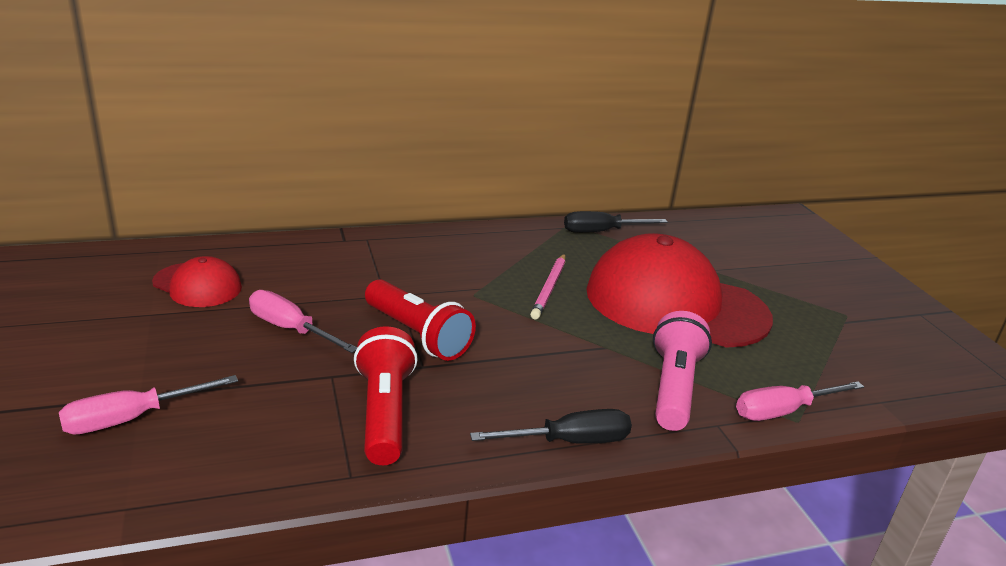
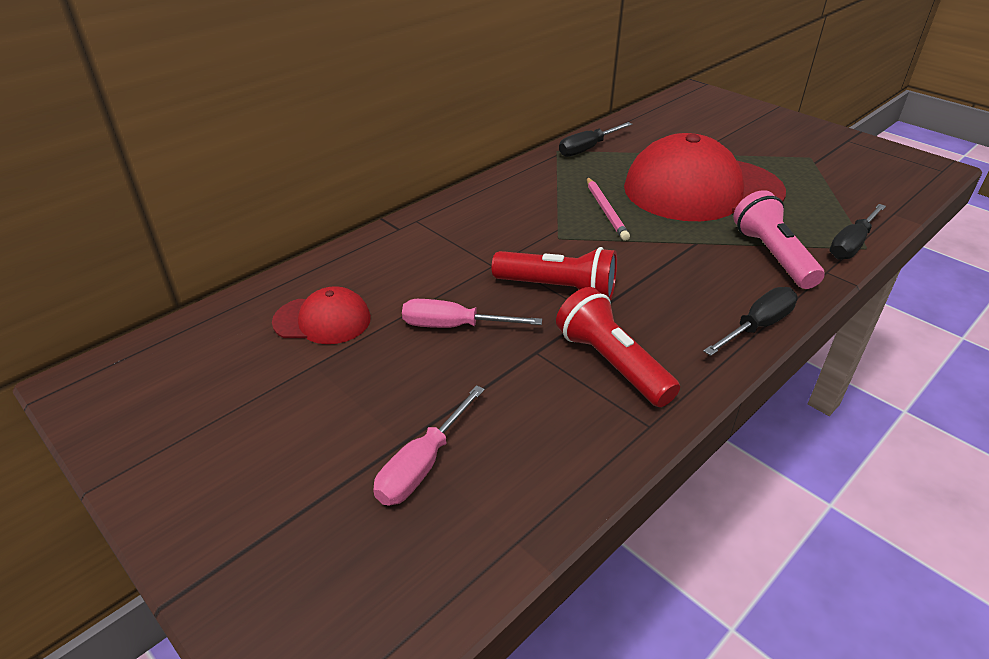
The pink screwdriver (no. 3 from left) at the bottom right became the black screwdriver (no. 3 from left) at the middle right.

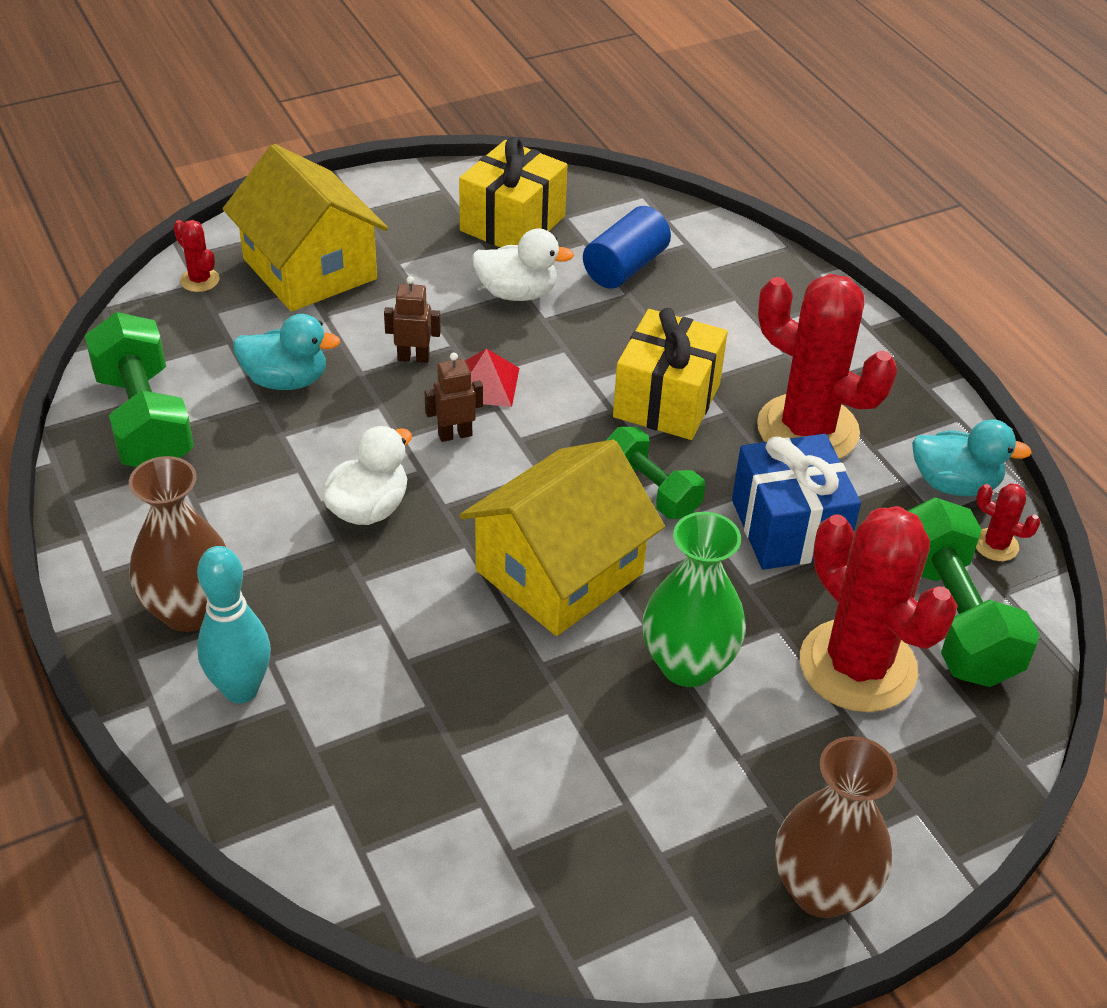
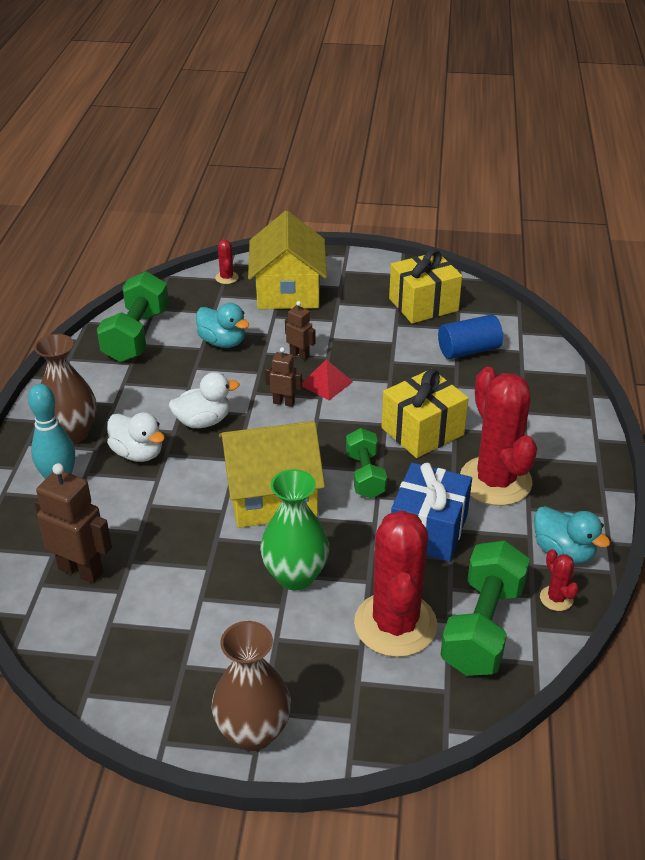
The white duck (no. 2 from left in the first image) moved from the top centre to the middle left. The brown robot (no. 1 from left) at the middle left appeared.

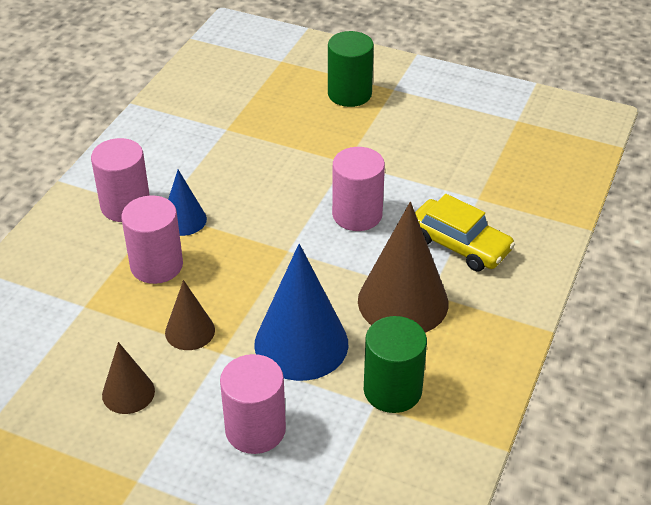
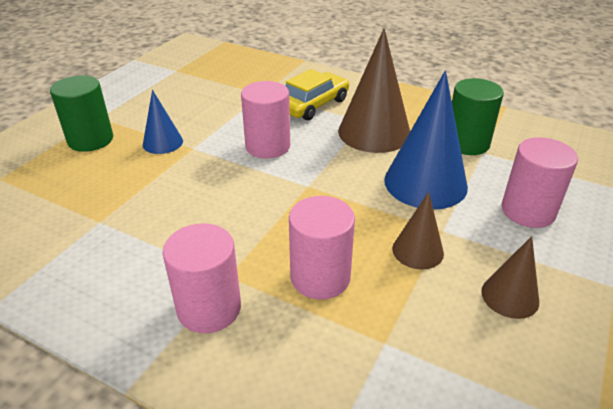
The blue cone (no. 1 from left) moved from the middle left to the top left.

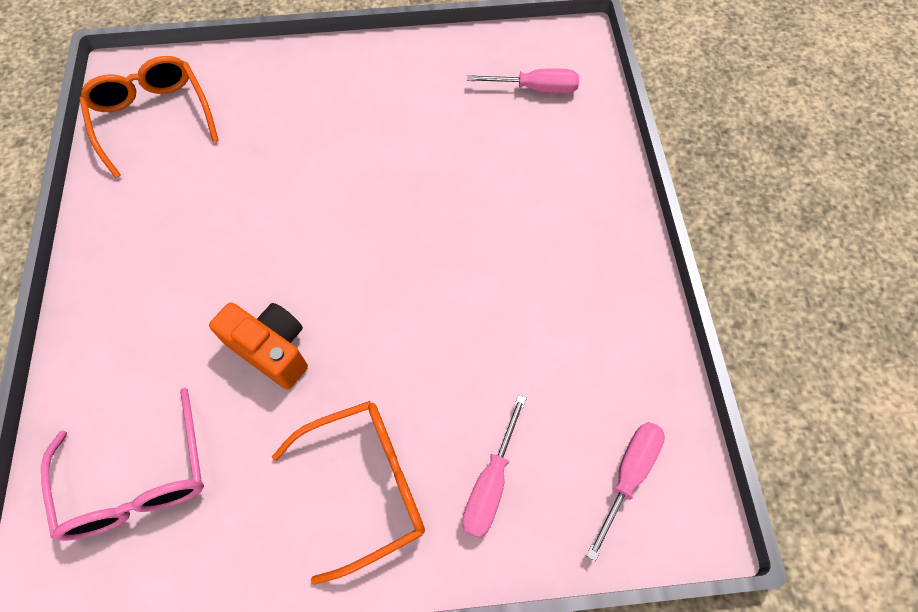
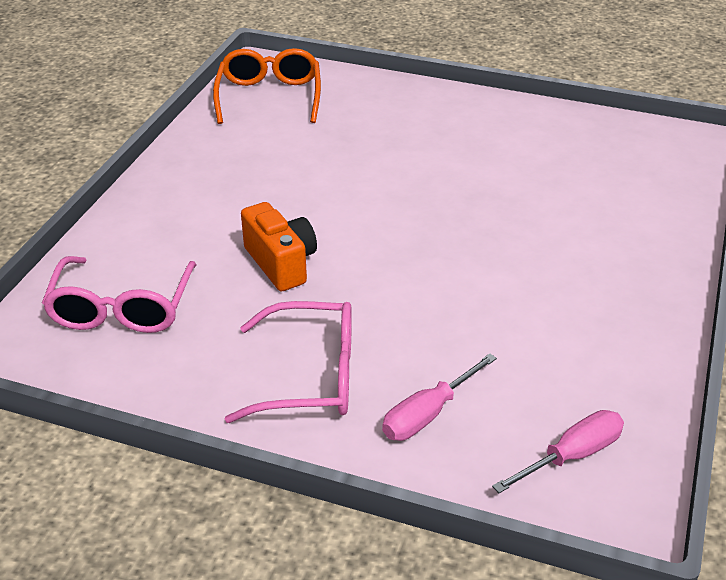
The pink screwdriver (no. 2 from left) at the top centre disappeared. The orange glasses (no. 2 from left) at the bottom centre became the pink glasses (no. 2 from left) at the centre.

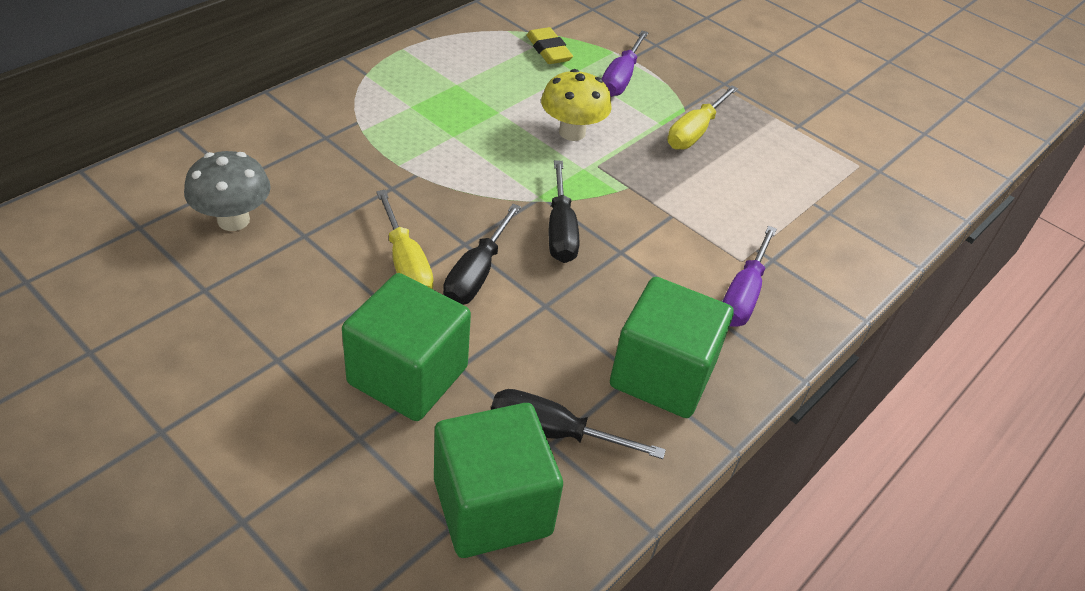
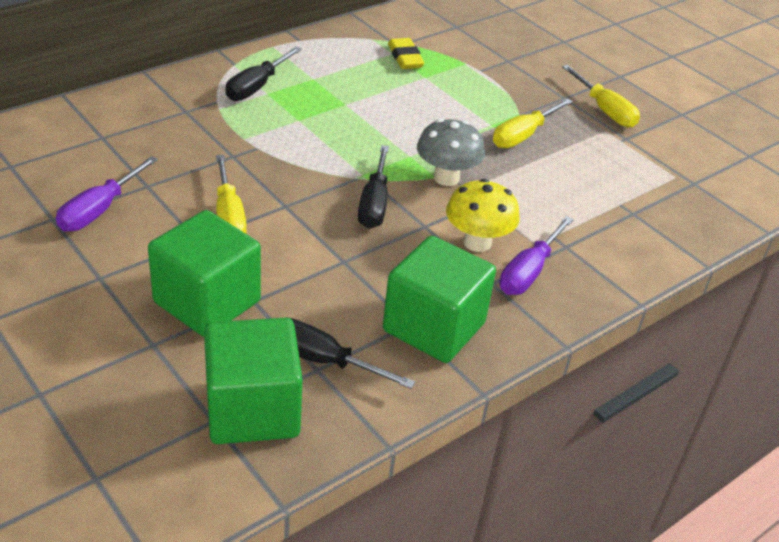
The purple screwdriver (no. 1 from left) moved from the top centre to the middle left. The yellow mushroom moved from the top centre to the centre. The grey mushroom moved from the top left to the top centre. The black screwdriver (no. 1 from left) moved from the centre to the top centre. The yellow screwdriver (no. 3 from left) at the top right appeared.

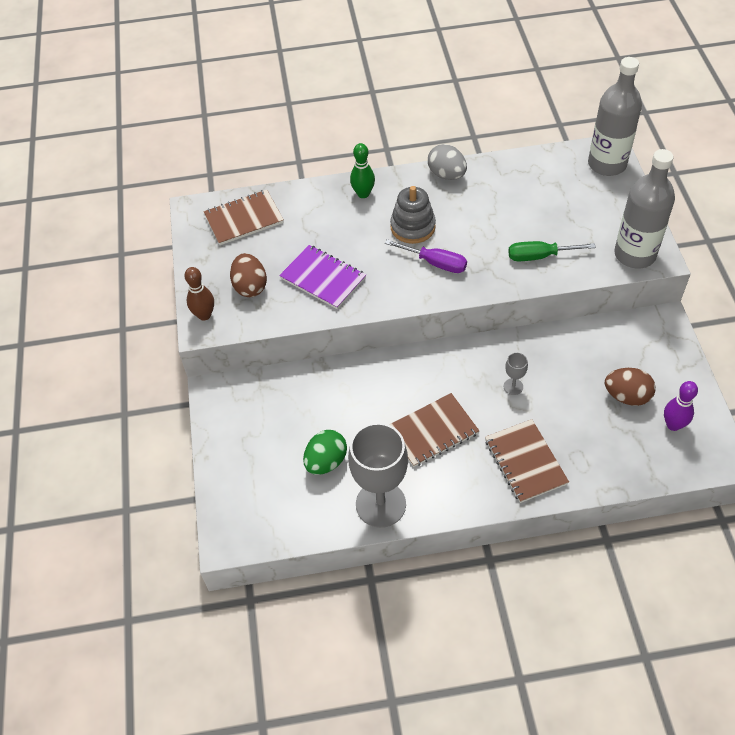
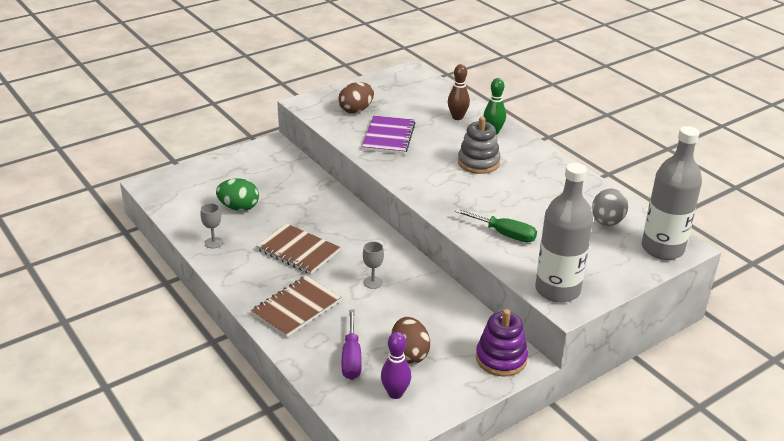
The grey egg moved from the top centre to the middle right. The brown notebook (no. 1 from left) at the top left disappeared. The purple screwdriver moved from the centre to the bottom centre. The green screwdriver at the middle right turned 150 degrees clockwise. The brown bowling pin moved from the middle left to the top centre. The grey goblet (no. 1 from left) at the centre changed to 0.42 times the size. The purple stacking toy at the bottom centre appeared.

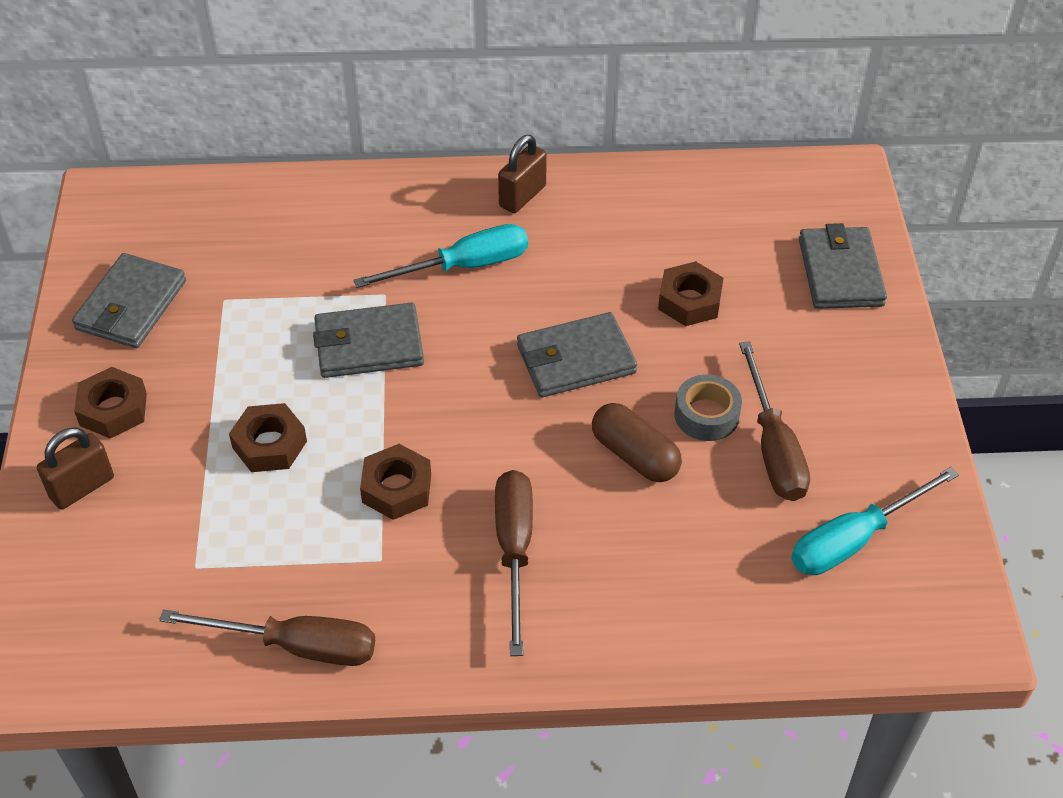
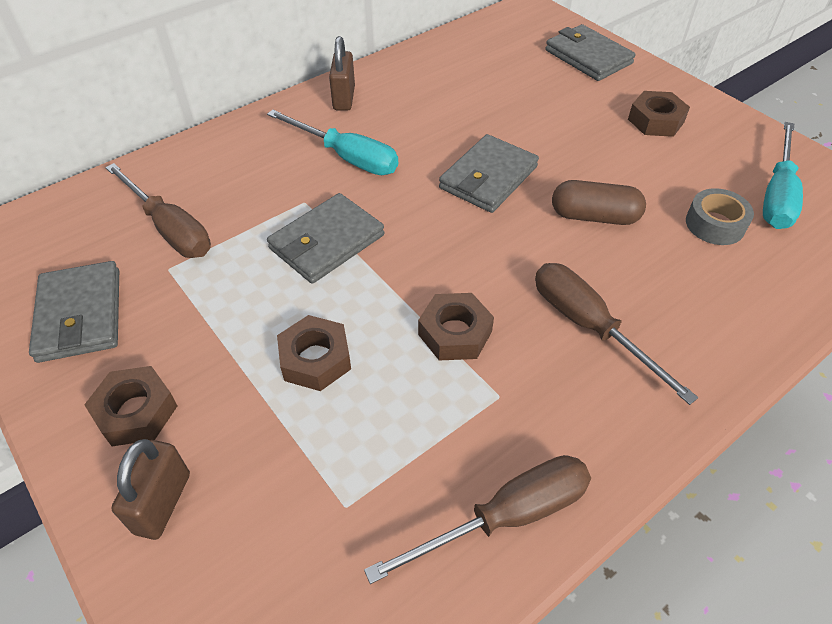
The turquoise screwdriver (no. 1 from left) at the top centre turned 90 degrees clockwise. The brown nut (no. 4 from left) moved from the centre to the top right. The brown screwdriver (no. 3 from left in the first image) moved from the middle right to the middle left. The grey tape moved from the centre to the middle right.

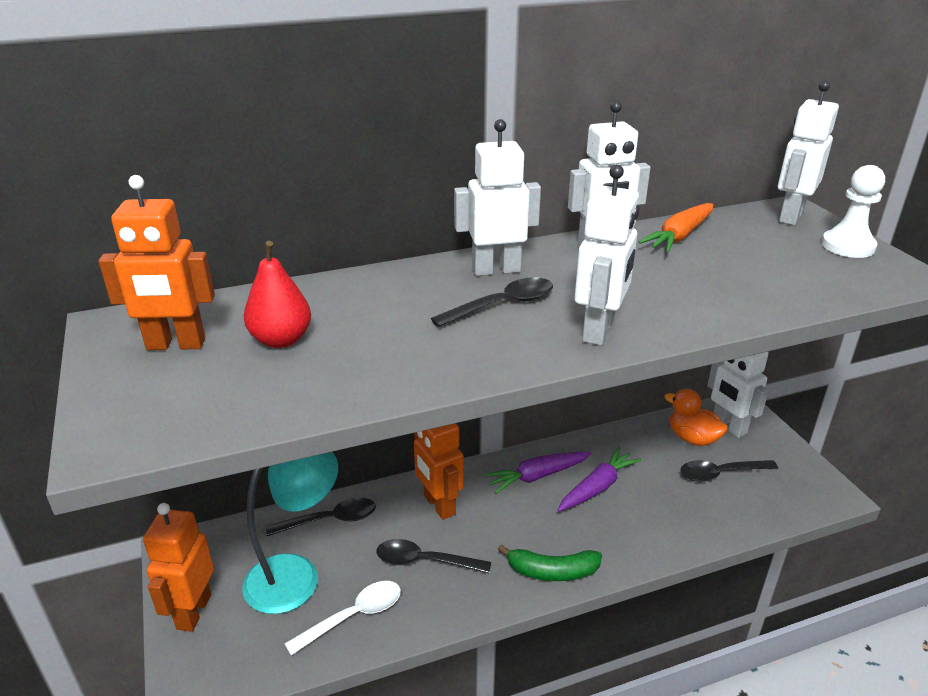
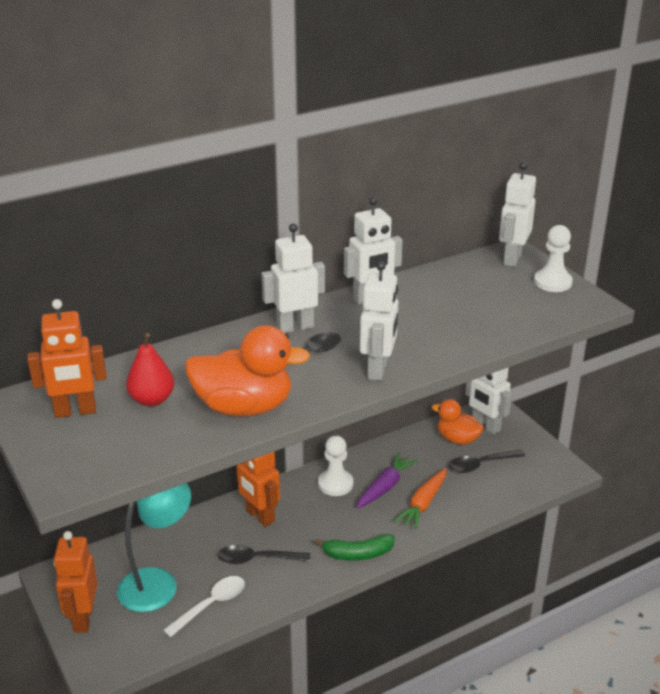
The orange carrot moved from the top right to the bottom centre. The purple carrot (no. 1 from left) at the bottom centre was replaced by the white pawn (no. 1 from left) at the bottom centre. The black spoon (no. 1 from left) at the bottom centre disappeared. The orange duck (no. 1 from left) at the centre appeared.

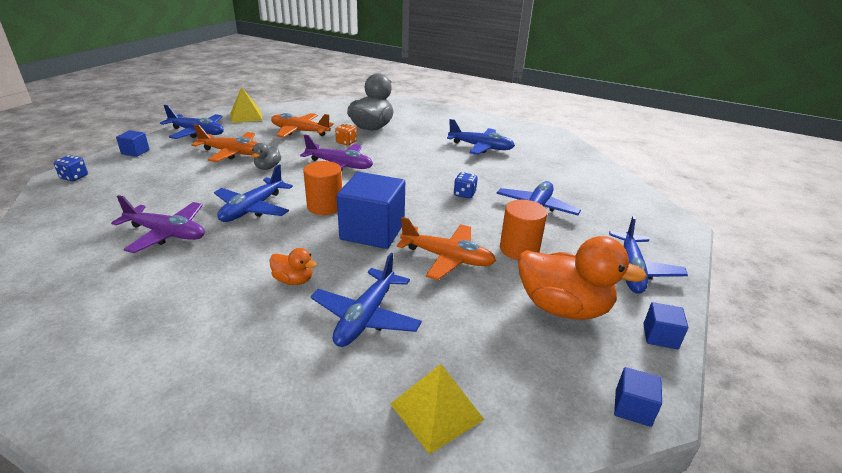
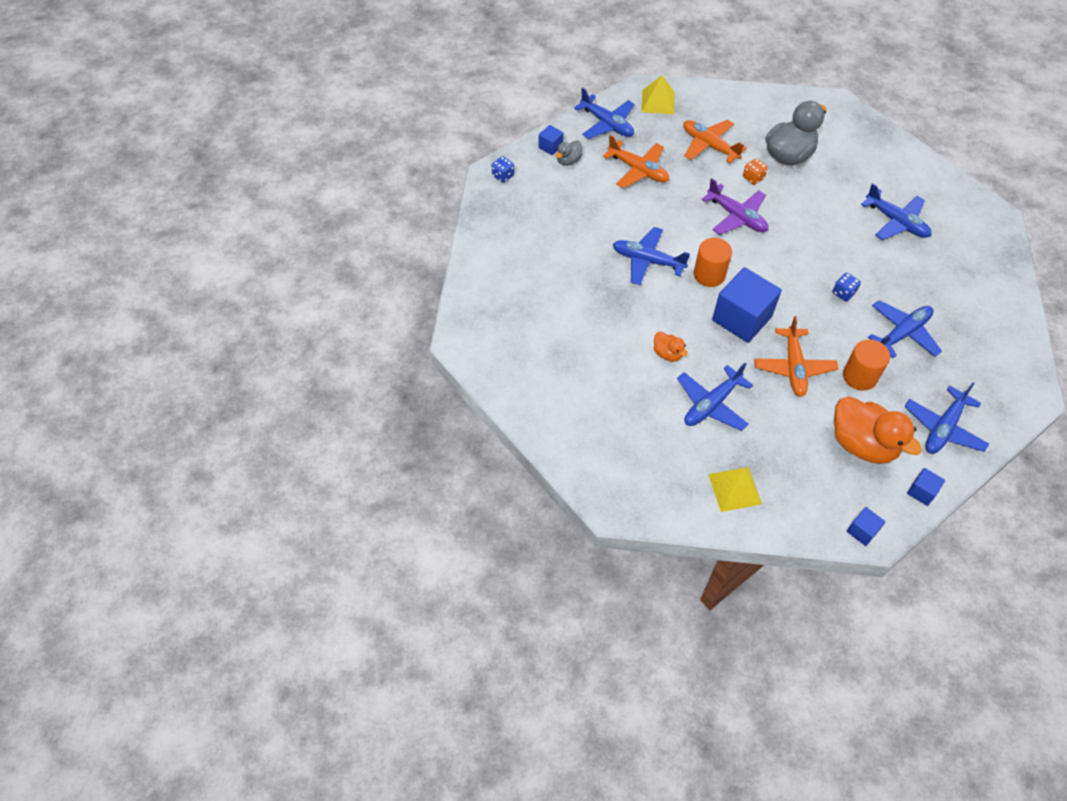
The grey duck (no. 1 from left) moved from the top left to the top centre. The blue plane (no. 2 from left) at the middle left turned 60 degrees clockwise. The purple plane (no. 1 from left) at the middle left disappeared. The orange plane (no. 3 from left) at the centre turned 45 degrees clockwise.

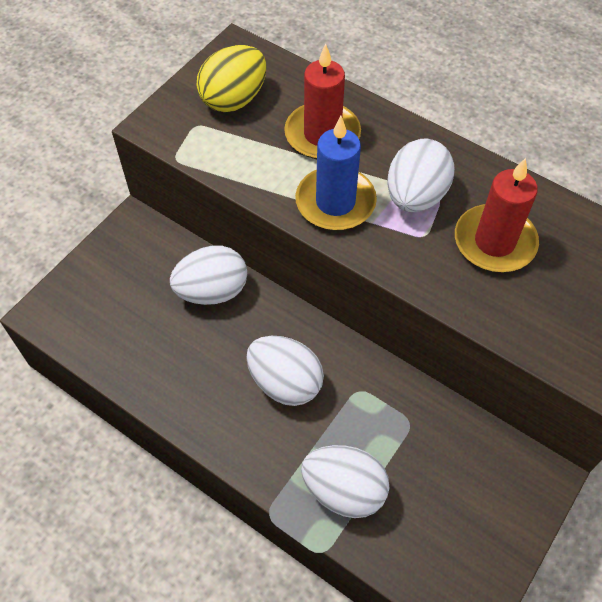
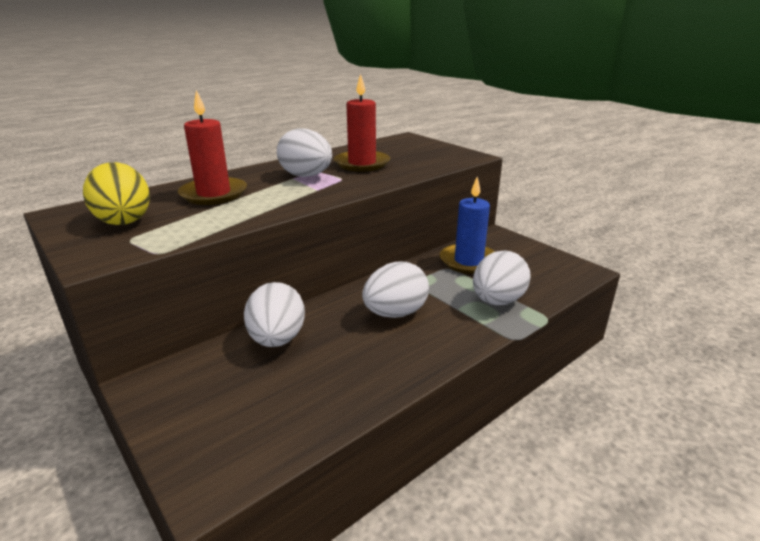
The blue candle moved from the top centre to the centre.

